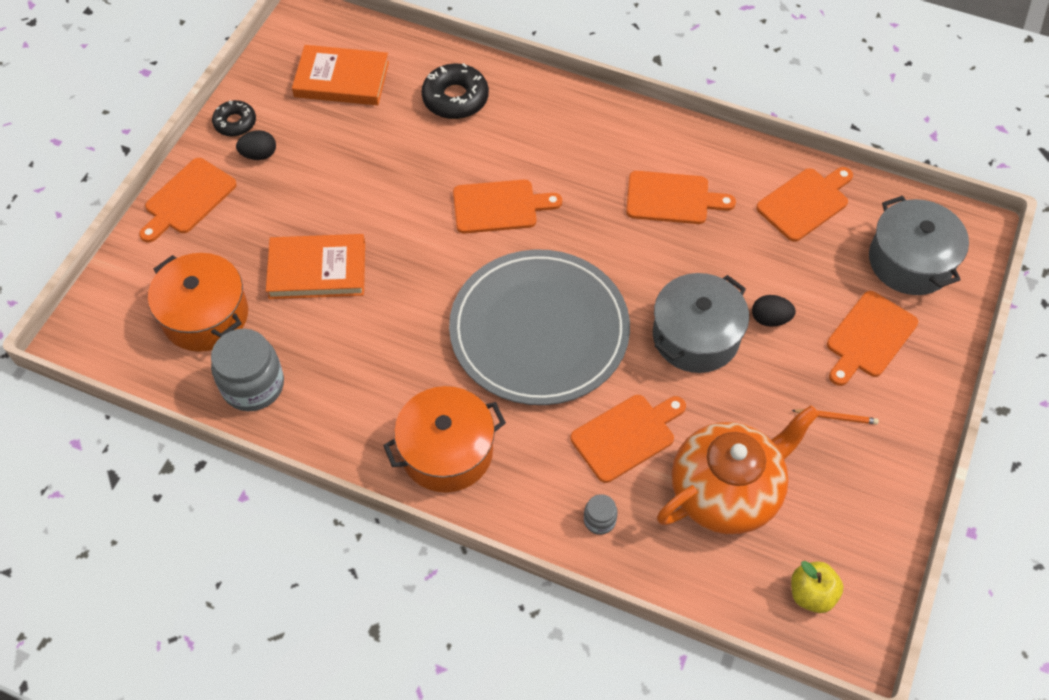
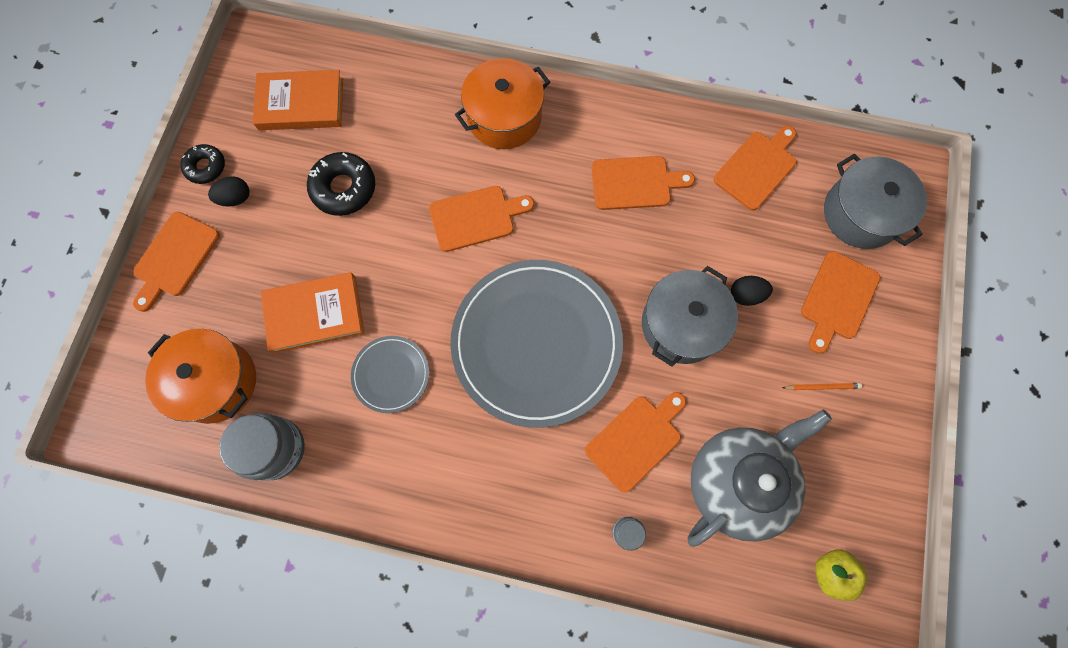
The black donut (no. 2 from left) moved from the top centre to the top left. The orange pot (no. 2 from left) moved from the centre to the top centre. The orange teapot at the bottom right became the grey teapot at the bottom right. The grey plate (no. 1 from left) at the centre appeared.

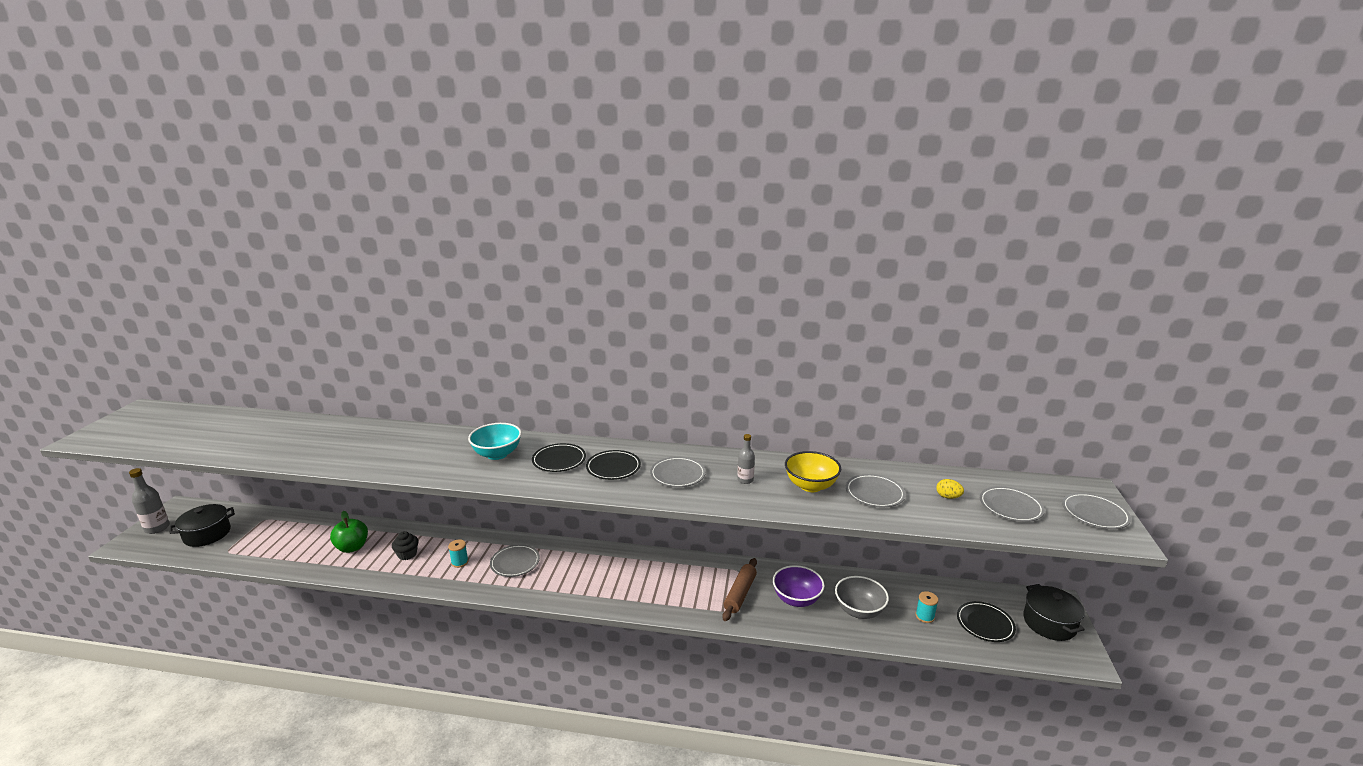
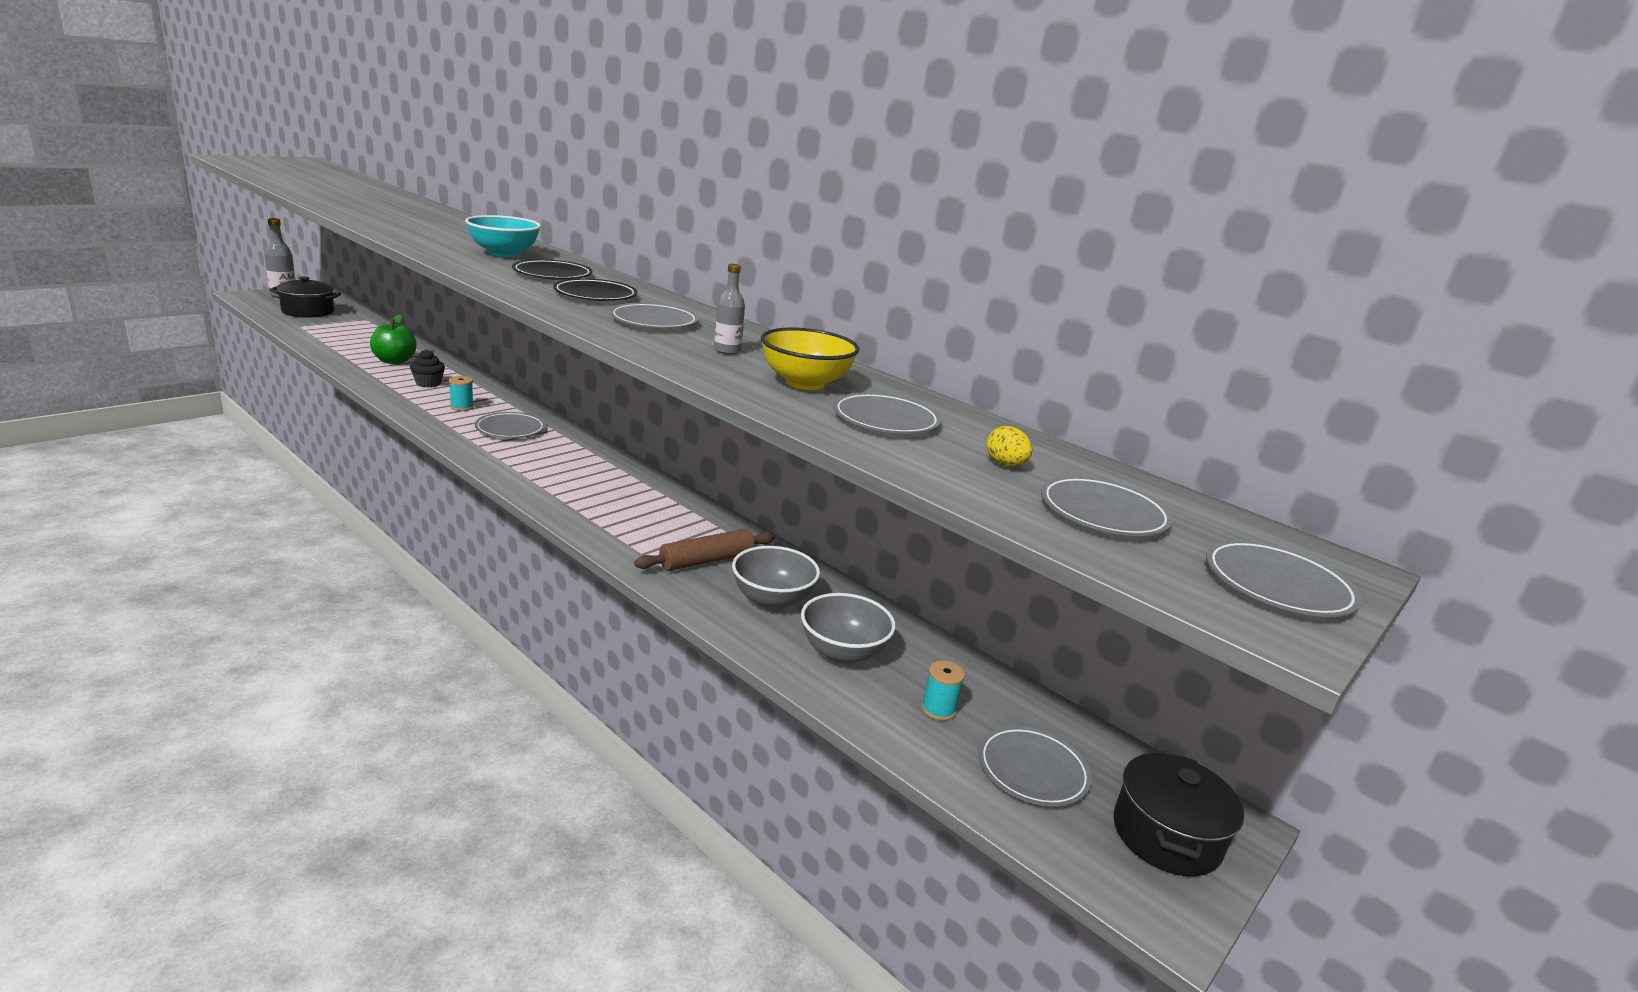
The purple bowl at the bottom centre became the grey bowl (no. 1 from left) at the centre. The black plate (no. 3 from left) at the bottom right became the grey plate (no. 4 from left) at the bottom centre.

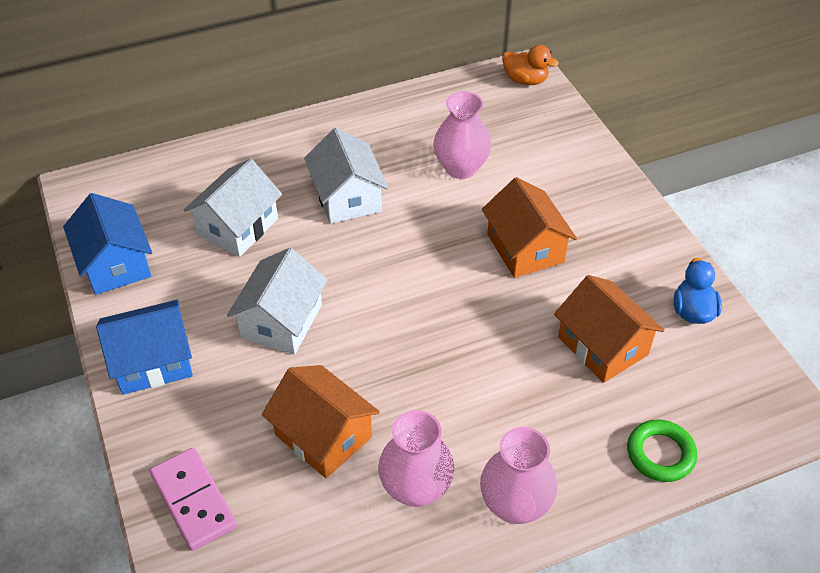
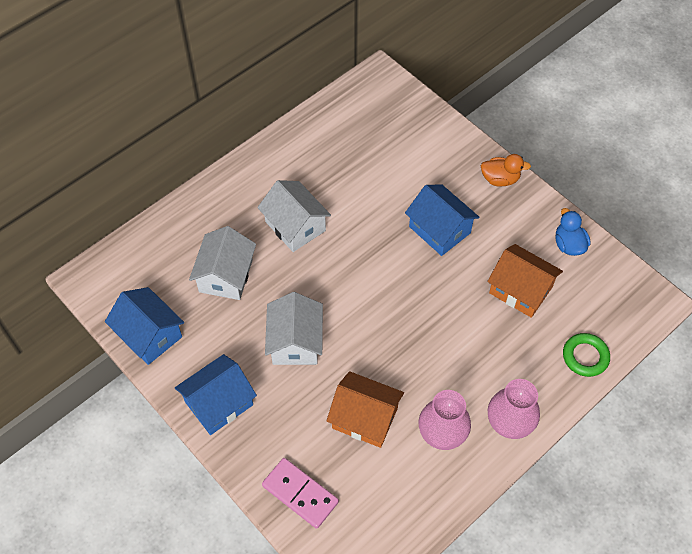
The orange duck moved from the top centre to the top right. The pink vase (no. 2 from left) at the top centre disappeared. The orange house (no. 2 from left) at the centre became the blue house (no. 3 from left) at the centre.

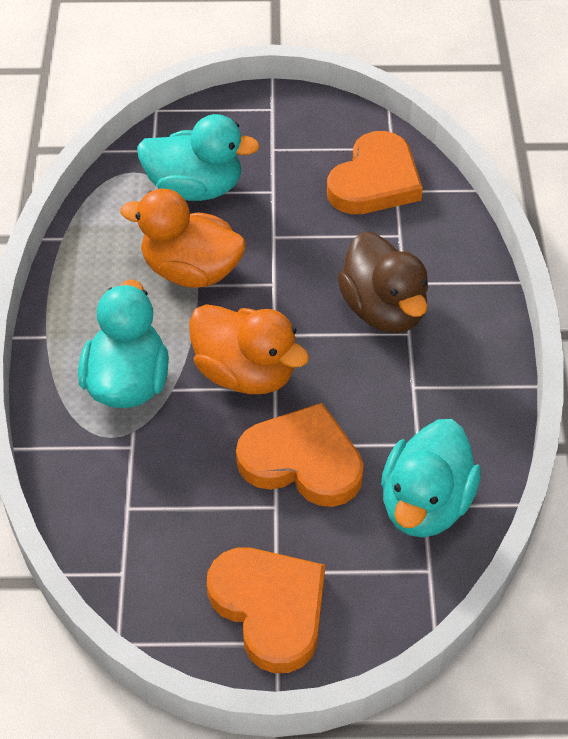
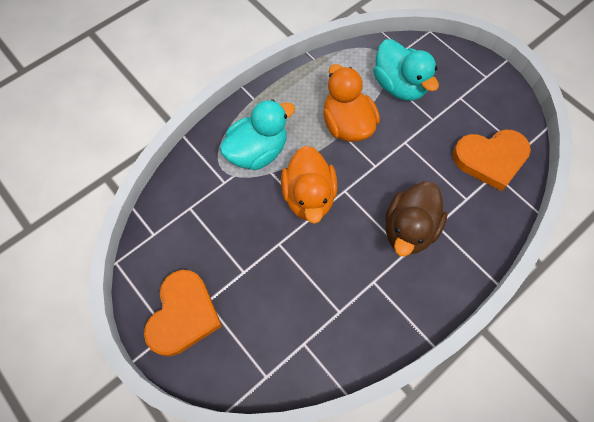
The orange heart (no. 2 from left) at the centre disappeared. The turquoise duck (no. 3 from left) at the middle right disappeared.

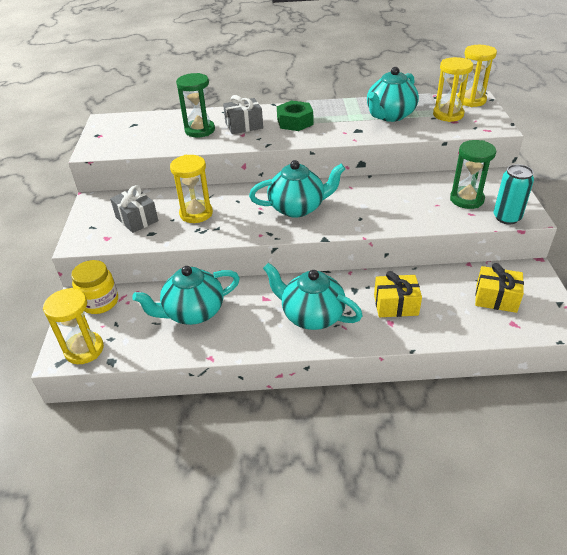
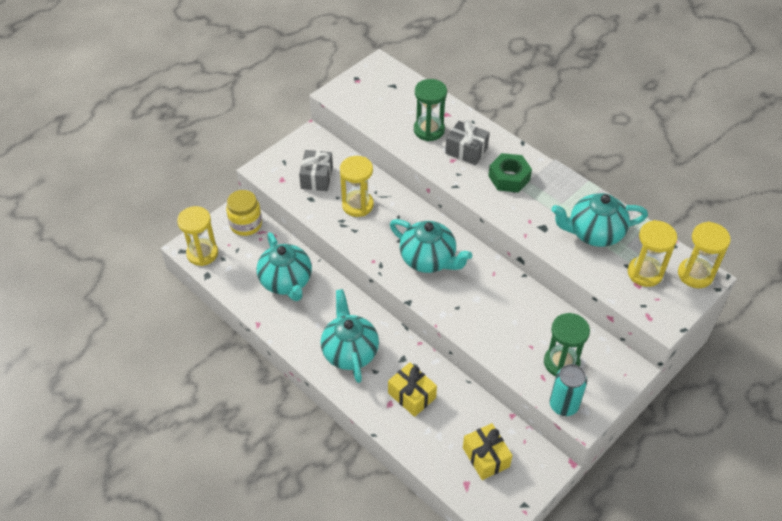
The turquoise teapot (no. 1 from left) at the middle left turned 135 degrees counterclockwise.

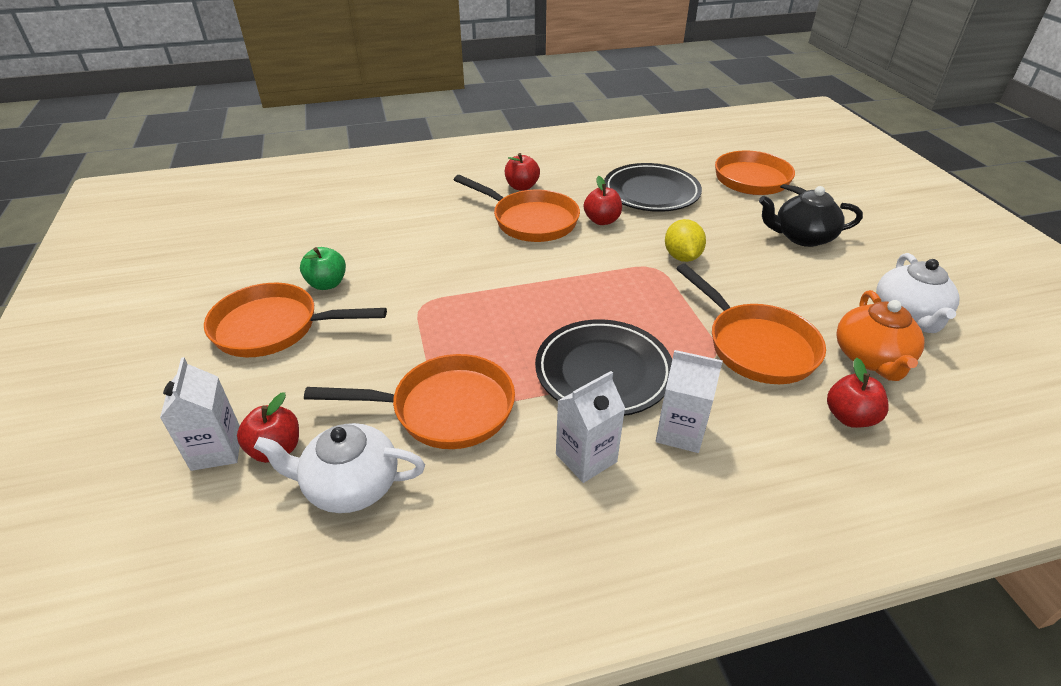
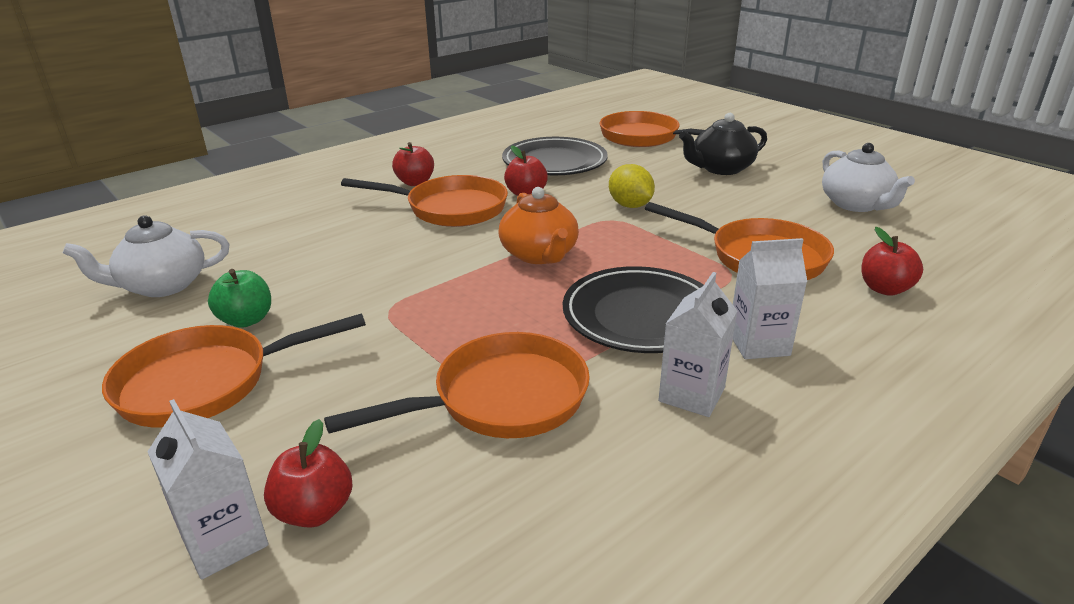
The orange teapot moved from the middle right to the centre. The white teapot (no. 1 from left) moved from the bottom left to the middle left.

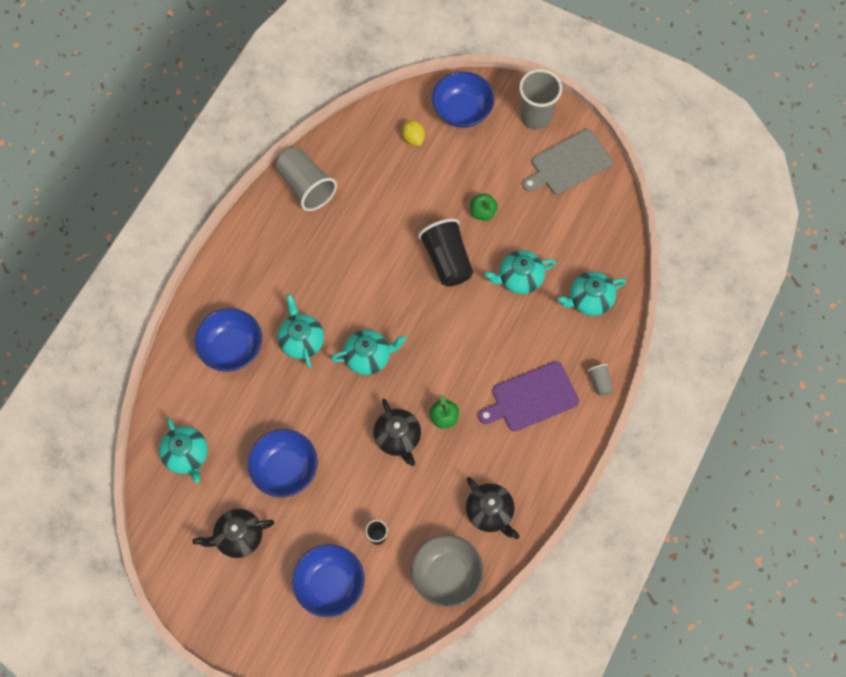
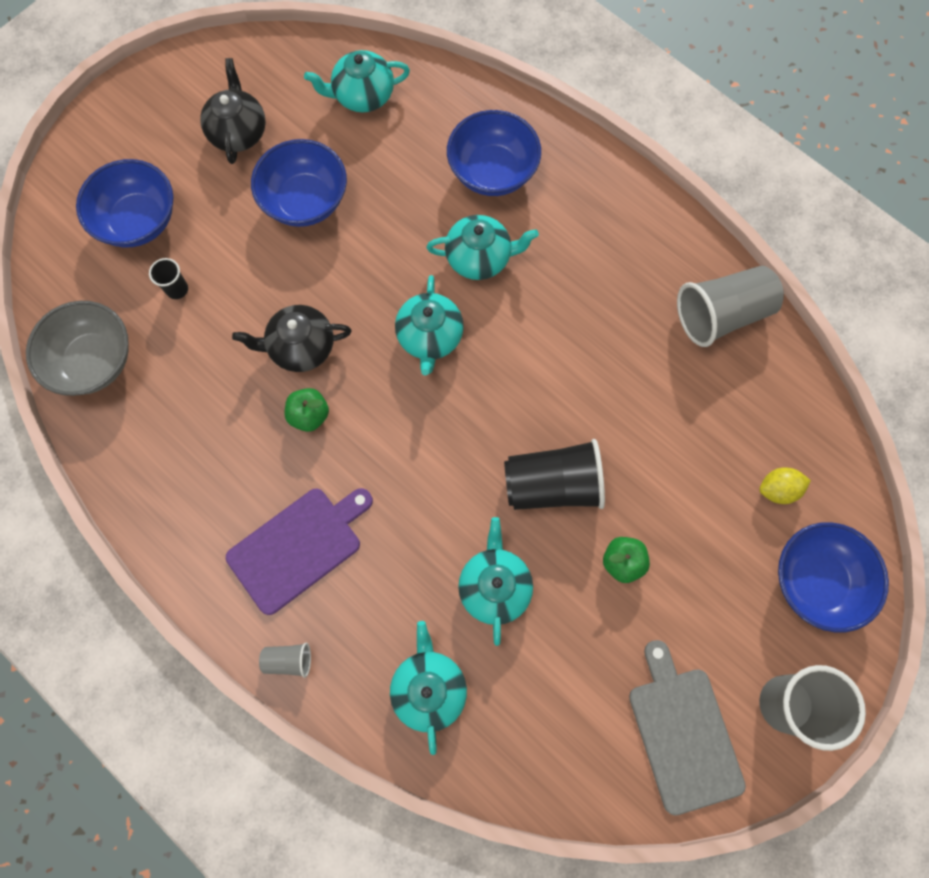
The purple cutting board at the centre turned 60 degrees clockwise. The black teapot (no. 3 from left) at the bottom centre disappeared.

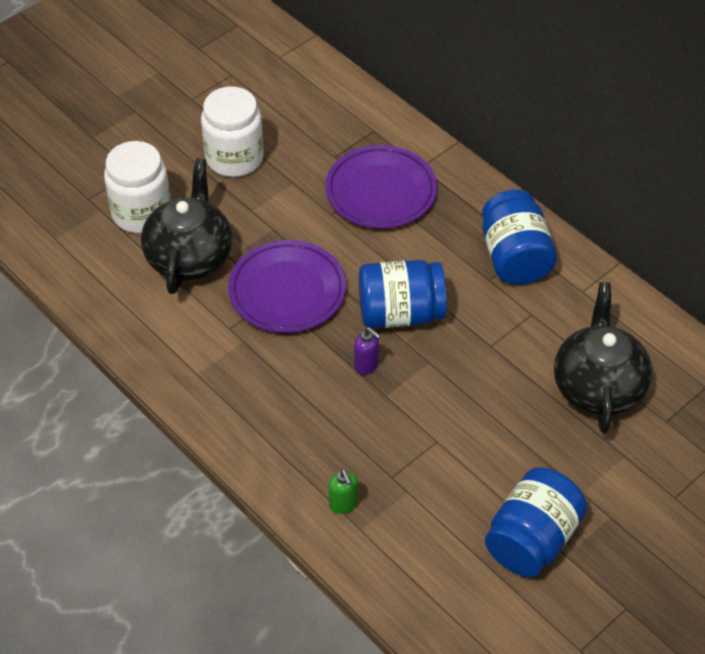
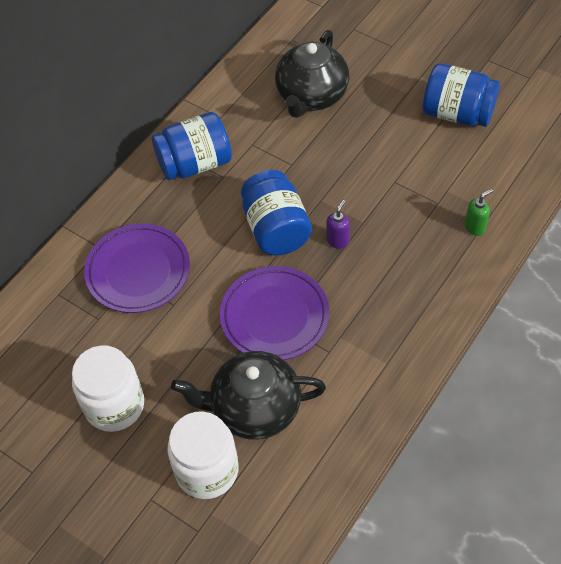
The black teapot (no. 2 from left) at the middle right turned 60 degrees counterclockwise.

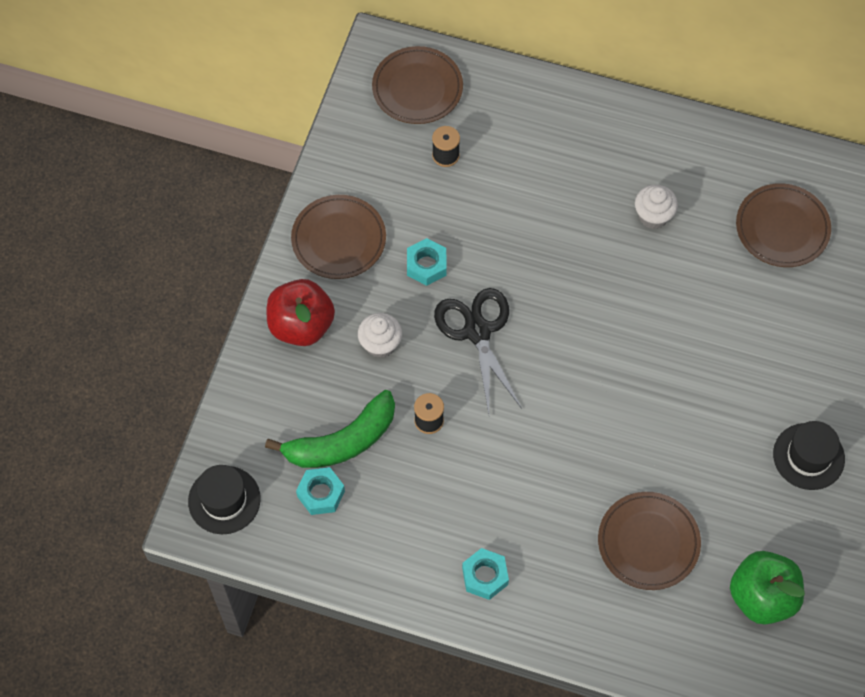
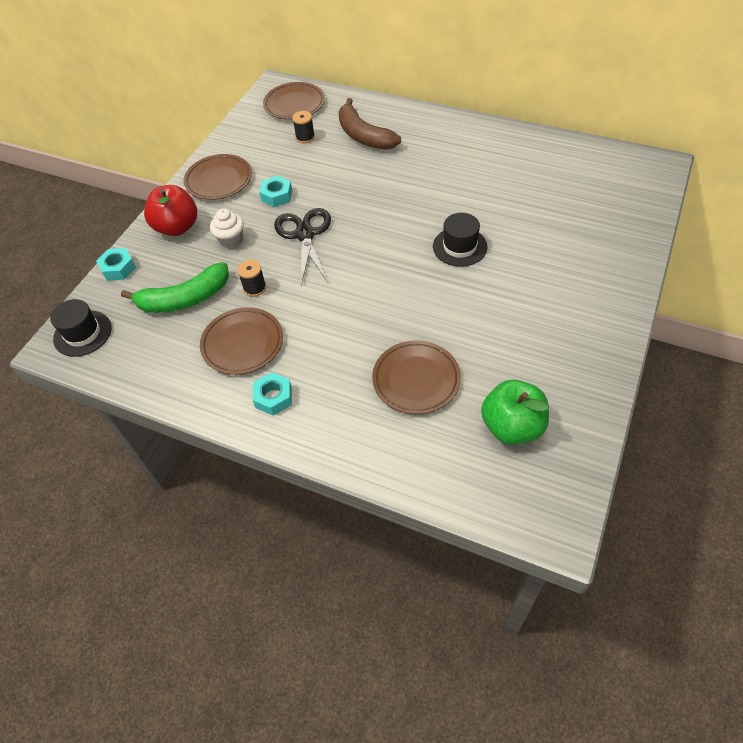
The brown plate (no. 4 from left in the first image) moved from the top right to the middle left. The white cupcake (no. 2 from left) at the top right disappeared. The black hat (no. 2 from left) moved from the middle right to the top centre. The turquoise nut (no. 1 from left) moved from the bottom centre to the middle left. The brown banana at the top centre appeared.

